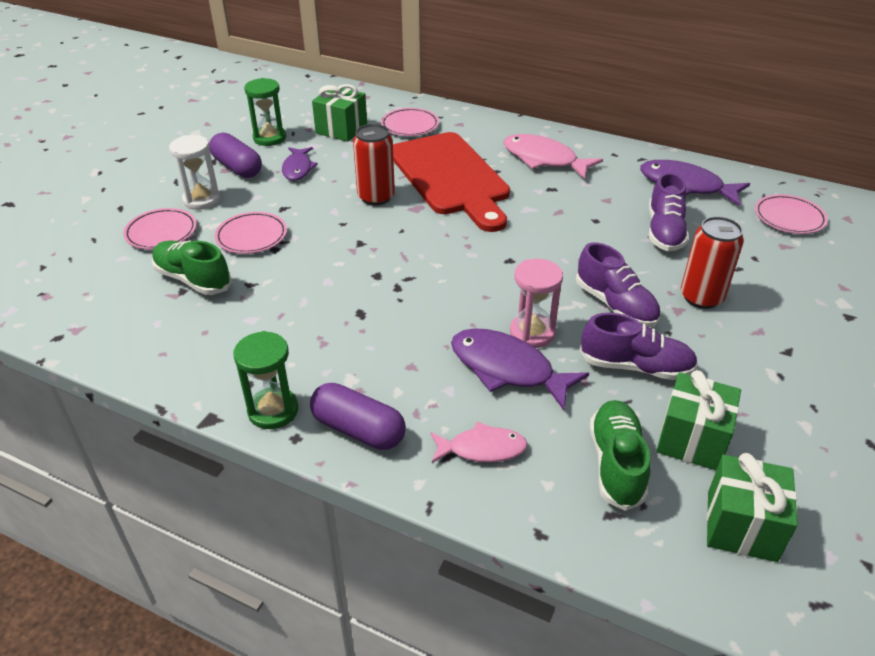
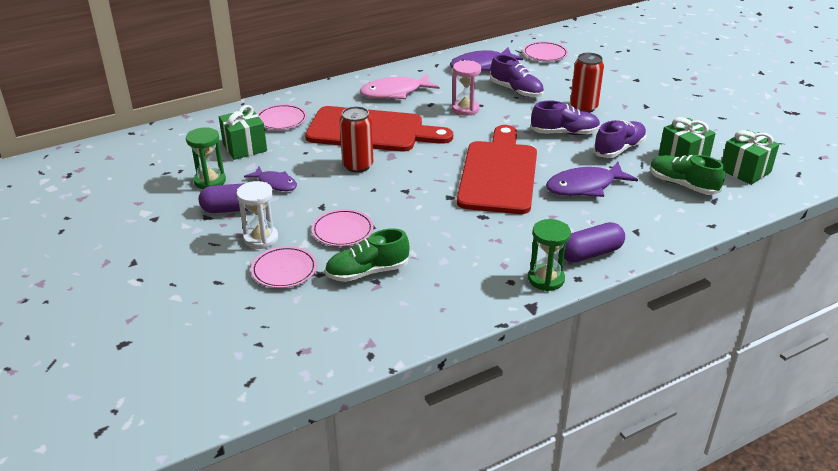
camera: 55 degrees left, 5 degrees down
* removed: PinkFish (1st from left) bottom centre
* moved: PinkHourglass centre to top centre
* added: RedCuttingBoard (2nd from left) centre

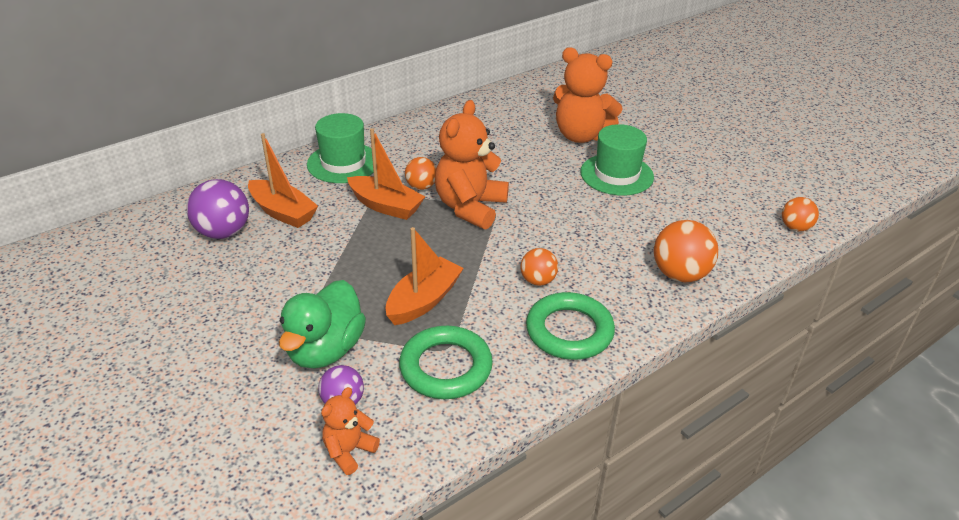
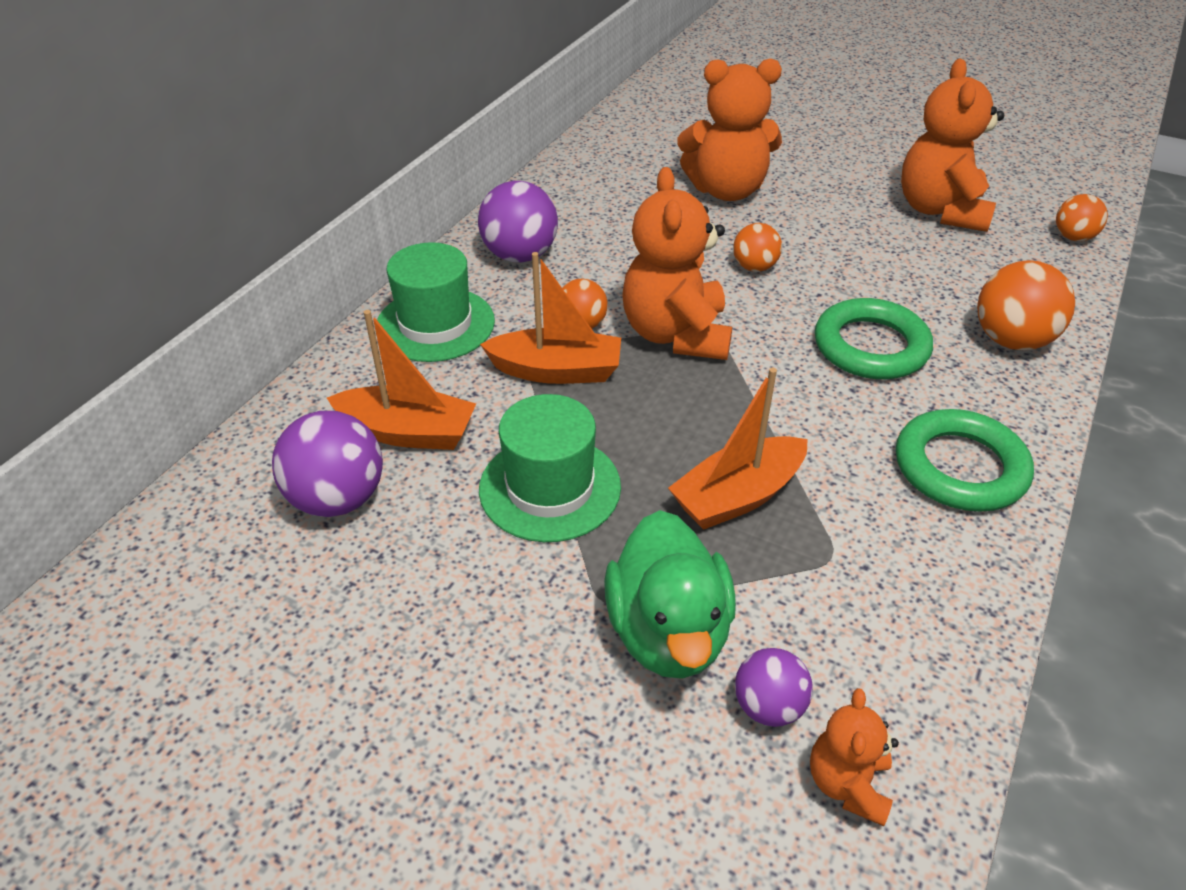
camera: 25 degrees left, 5 degrees up
* turned: OrangeBoat (3rd from left) centre = centre 135 degrees counterclockwise
* moved: GreenRing (1st from left) bottom centre to middle right
* moved: OrangeBall (2nd from left) centre to top centre
* moved: GreenHat (2nd from left) top centre to centre
* added: PurpleBall (2nd from left) top centre
* added: OrangeTeddyBear (4th from left) top right

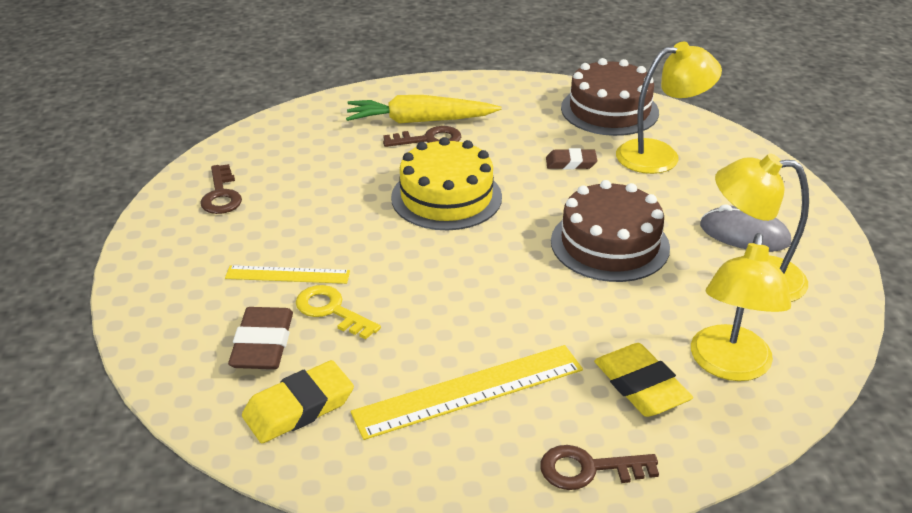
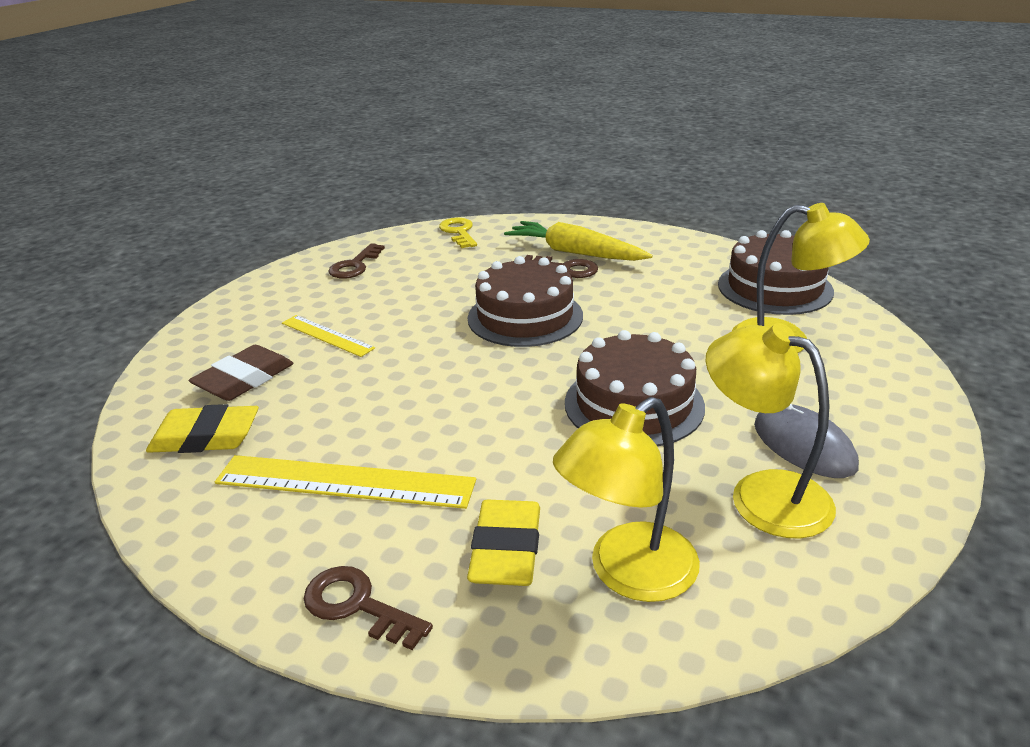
camera: 35 degrees right, 5 degrees down
* moved: YellowKey centre to top centre
* recoloured: YellowCake centre to BrownCake (1st from left) centre
* removed: BrownEraser (2nd from left) top centre

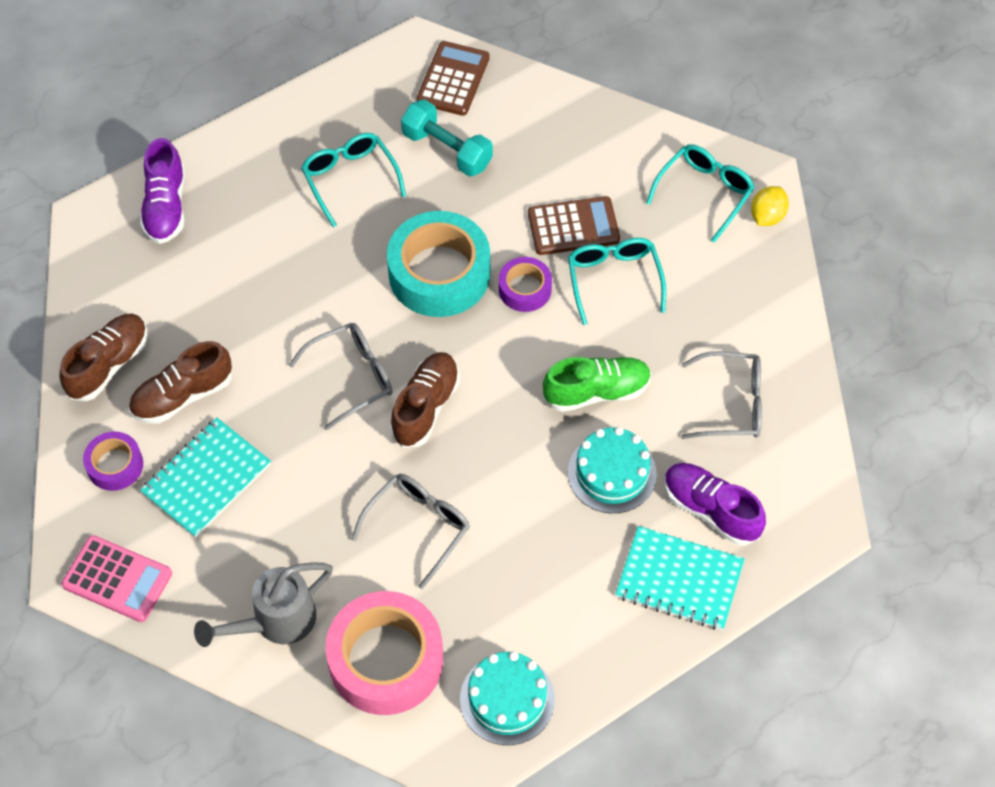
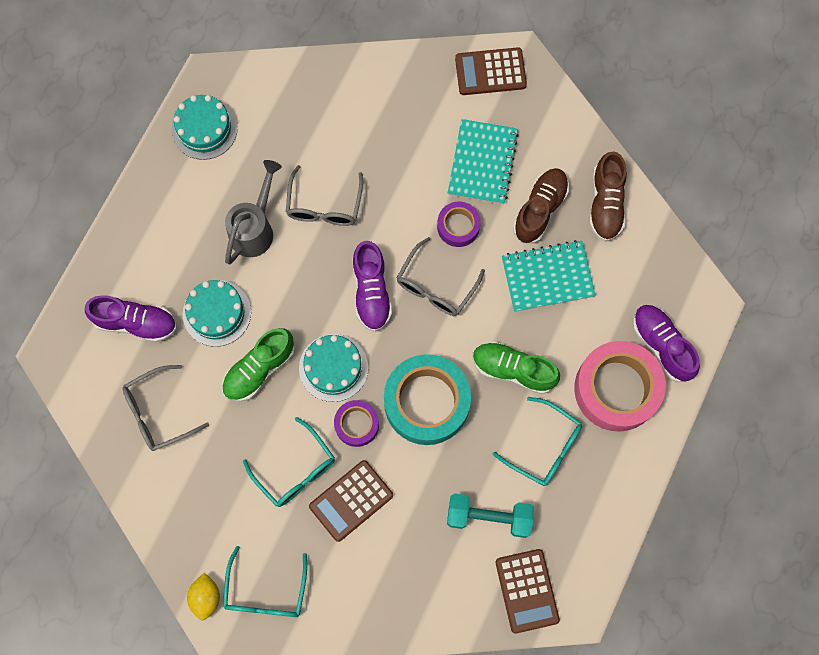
camera: 150 degrees right, 15 degrees up
* recoloured: PinkCalculator bottom left to BrownCalculator (2nd from left) top centre
* moved: PurpleTape (1st from left in the first image) middle left to PurpleTape (2nd from left) centre
* moved: GreyWateringCan bottom left to top left
* moved: PinkTape bottom centre to middle right
* recoloured: BrownShoe (3rd from left) centre to PurpleShoe (2nd from left) centre
* moved: TurquoiseNotebook (2nd from left) bottom right to middle right
* added: TurquoiseCake (3rd from left) centre
* added: GreenShoe (2nd from left) centre

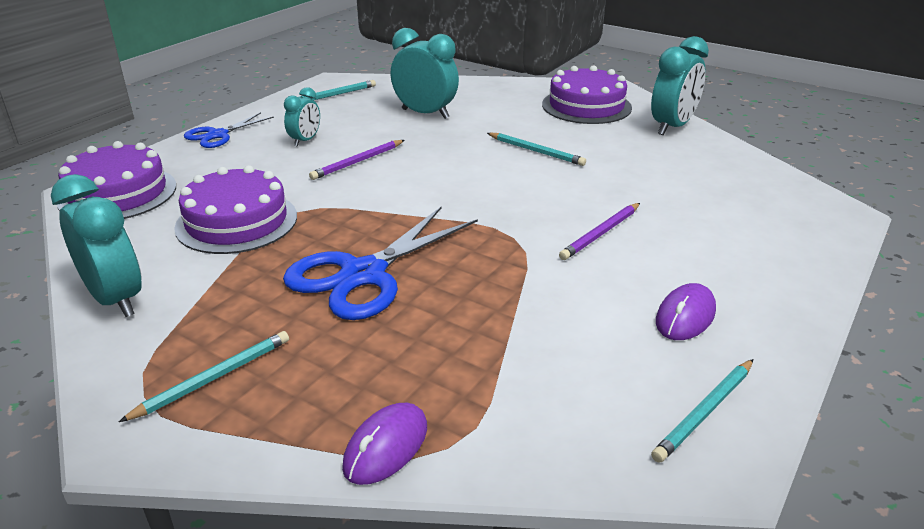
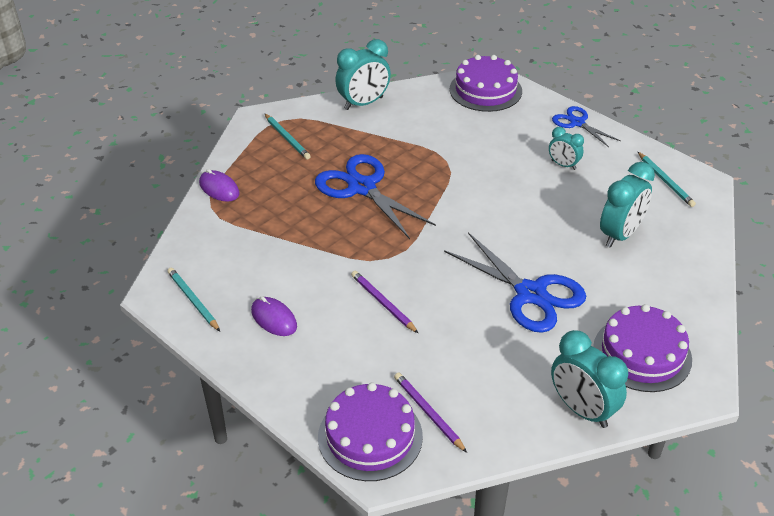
camera: 100 degrees right, 10 degrees up
* moved: PurpleCake (2nd from left in the first image) middle left to PurpleCake (1st from left) bottom centre
* moved: PurplePencil (1st from left in the first image) top centre to PurplePencil (2nd from left) bottom centre
* replaced: TurquoisePencil (3rd from left) top centre to BlueScissors (2nd from left) centre

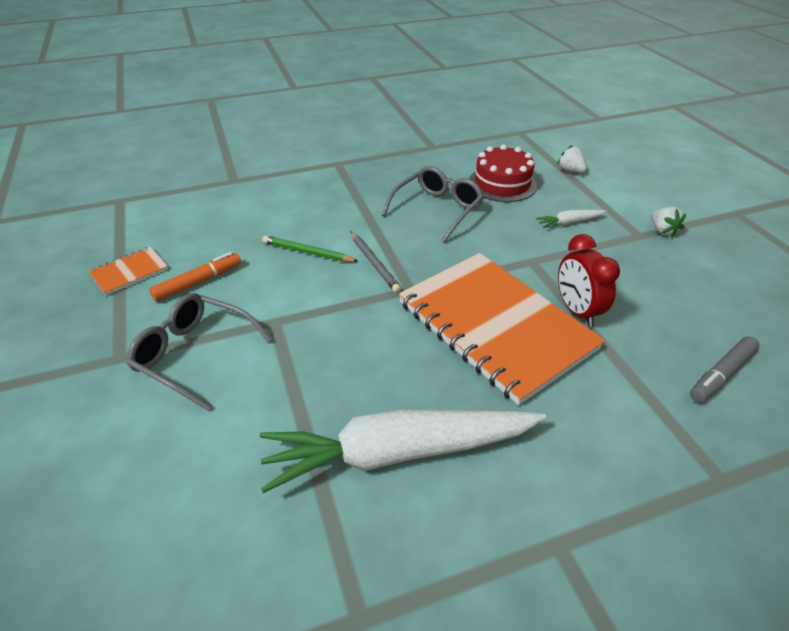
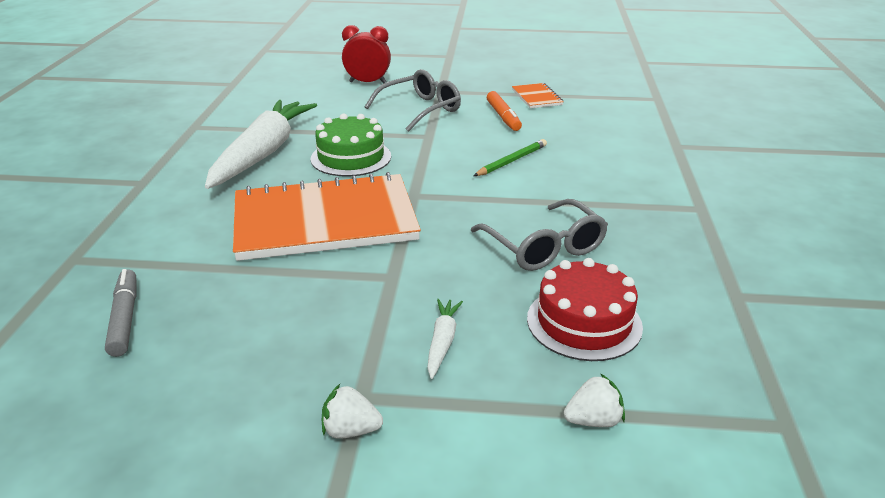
camera: 115 degrees right, 10 degrees down
* removed: GreyPencil centre
* moved: RedClock middle right to top centre
* added: GreenCake top centre

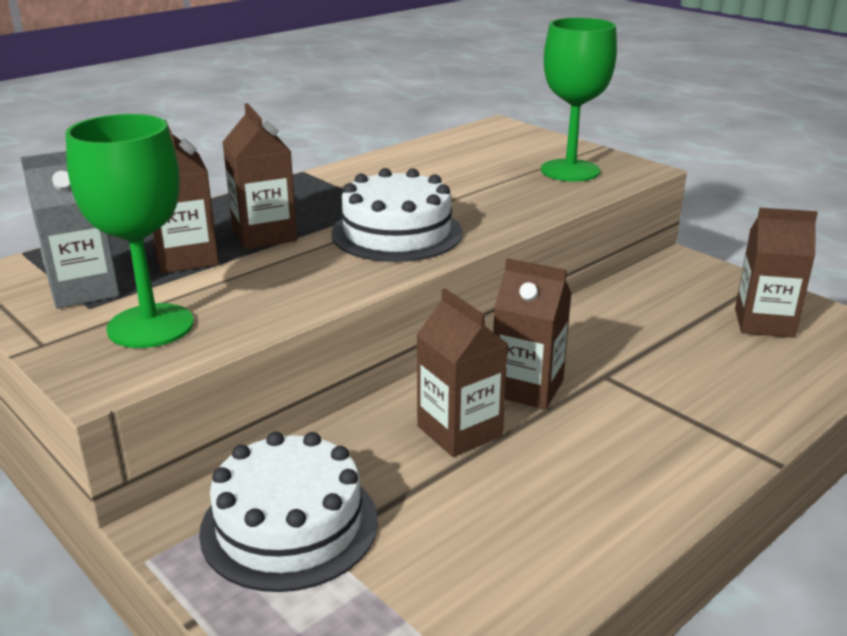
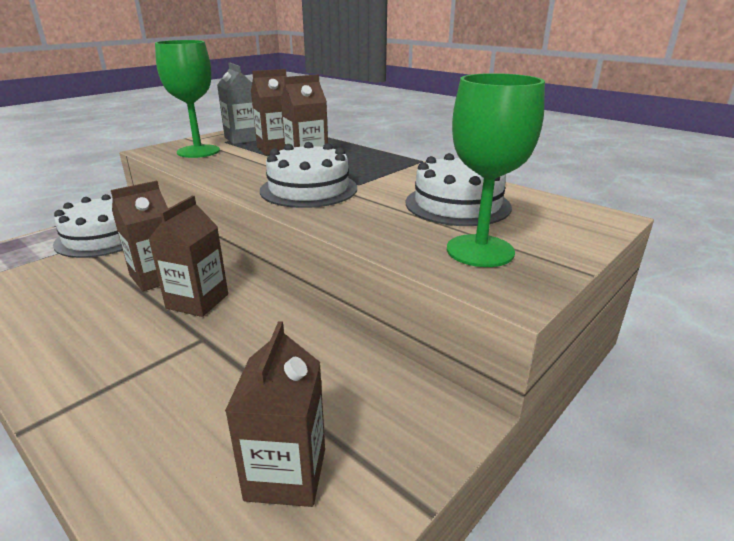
camera: 85 degrees right, 0 degrees up
* added: WhiteCake (3rd from left) centre

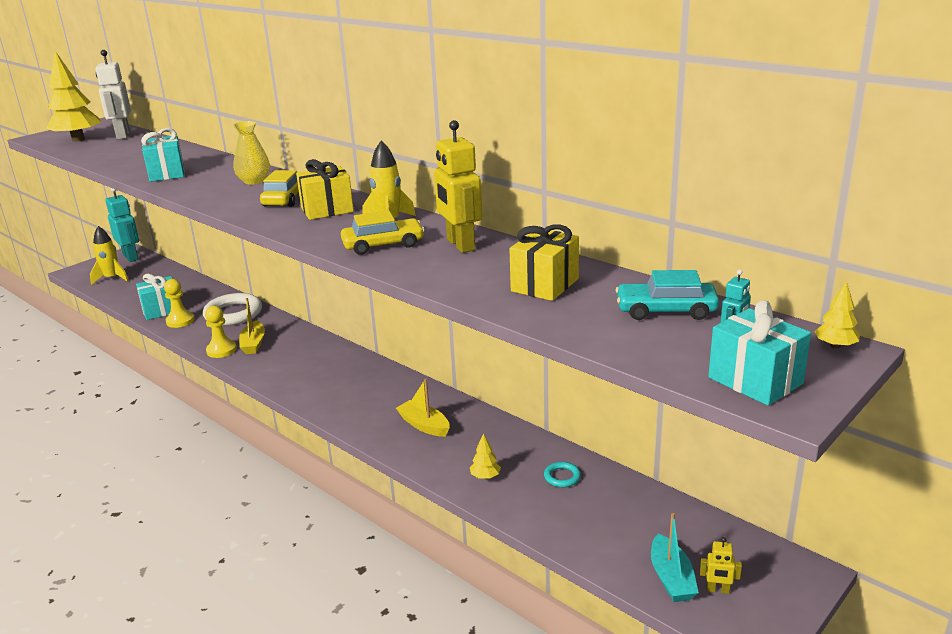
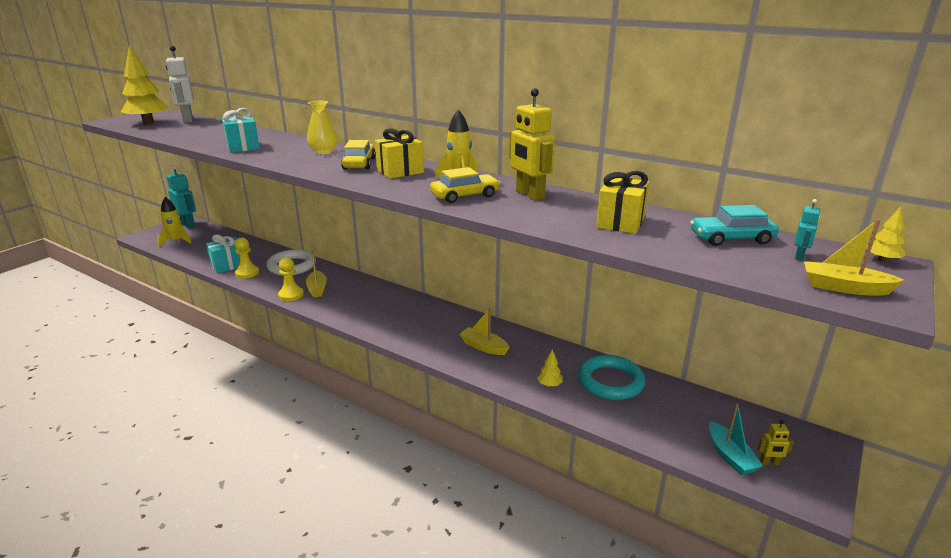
camera: 10 degrees left, 0 degrees up
* resized: TurquoiseRing bottom centre = bottom centre x2.23
* replaced: TurquoiseGift (3rd from left) middle right to YellowBoat (3rd from left) middle right

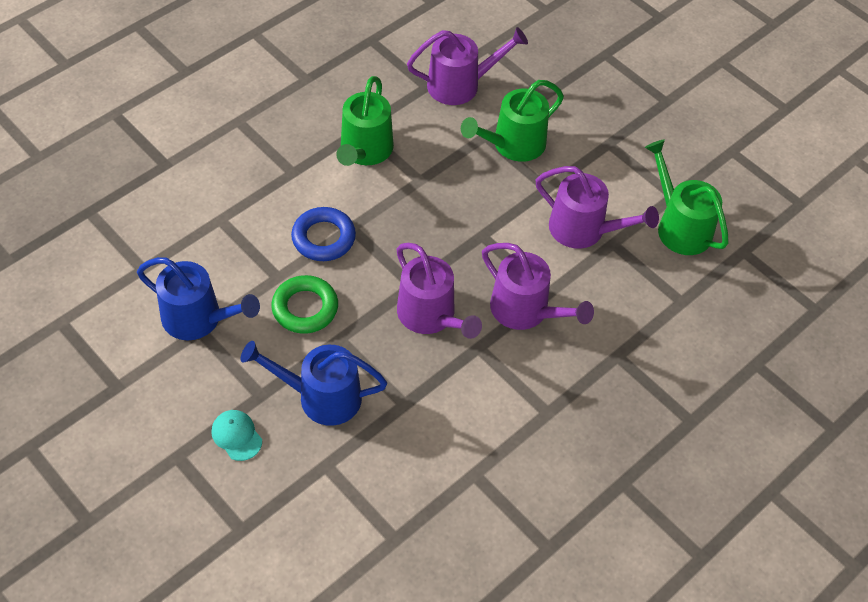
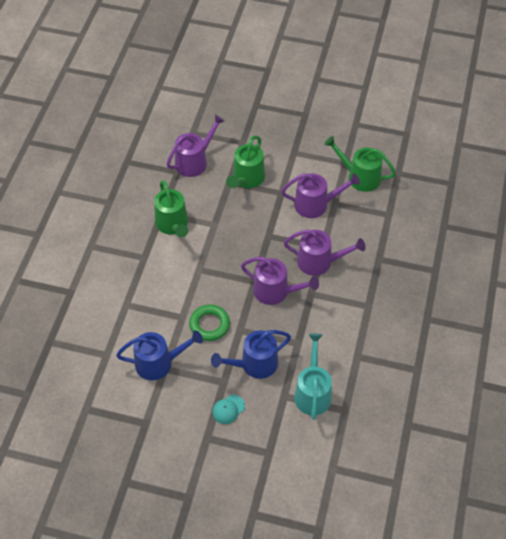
camera: 30 degrees left, 0 degrees up
* turned: TurquoiseCap bottom left = bottom centre 60 degrees counterclockwise
* removed: BlueRing centre
* added: TurquoiseWateringCan bottom centre

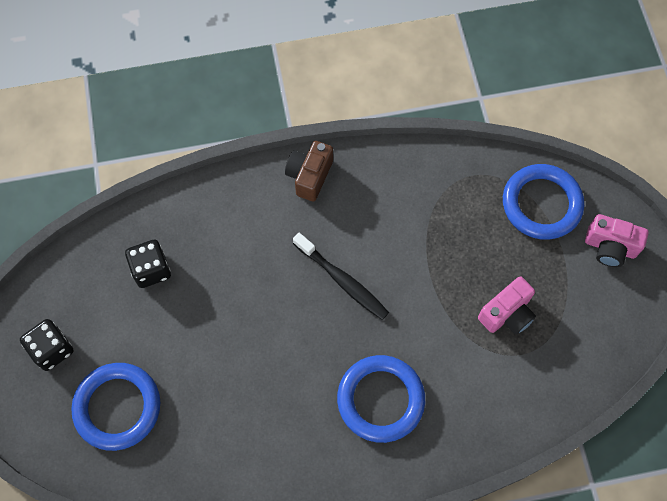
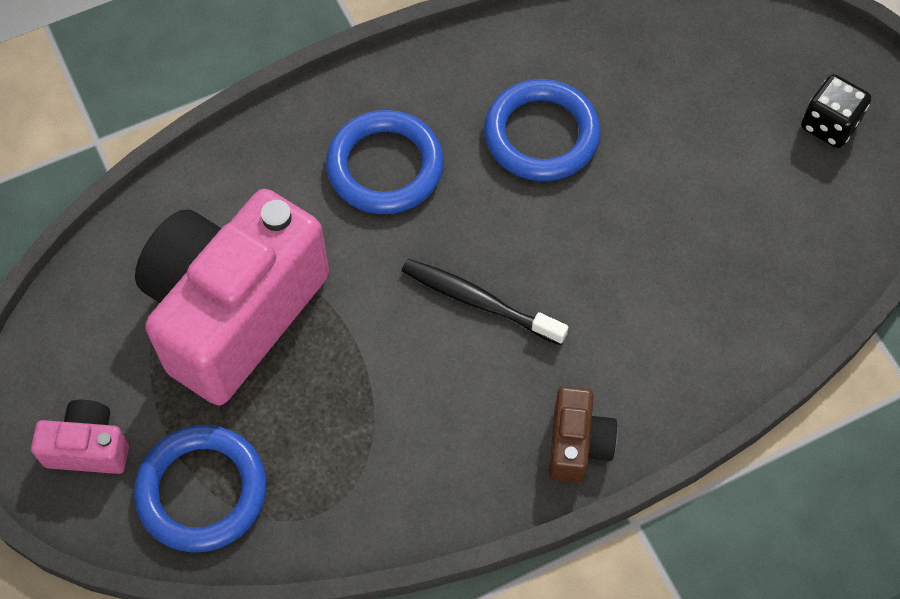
camera: 165 degrees right, 5 degrees down
* moved: BlueRing (1st from left in the first image) bottom left to BlueRing (3rd from left) top centre
* removed: BlackDice (2nd from left) middle left
* resized: PinkCamera (1st from left in the first image) middle right = middle left x2.31

